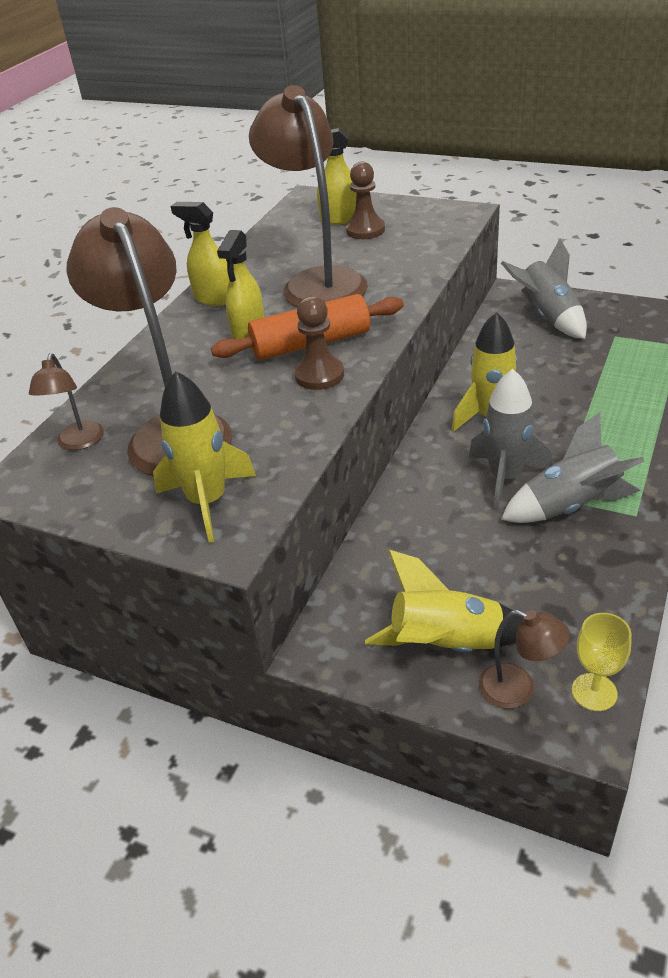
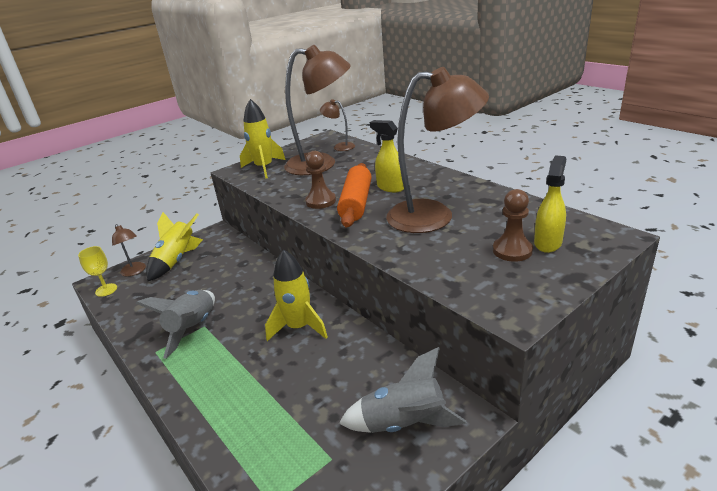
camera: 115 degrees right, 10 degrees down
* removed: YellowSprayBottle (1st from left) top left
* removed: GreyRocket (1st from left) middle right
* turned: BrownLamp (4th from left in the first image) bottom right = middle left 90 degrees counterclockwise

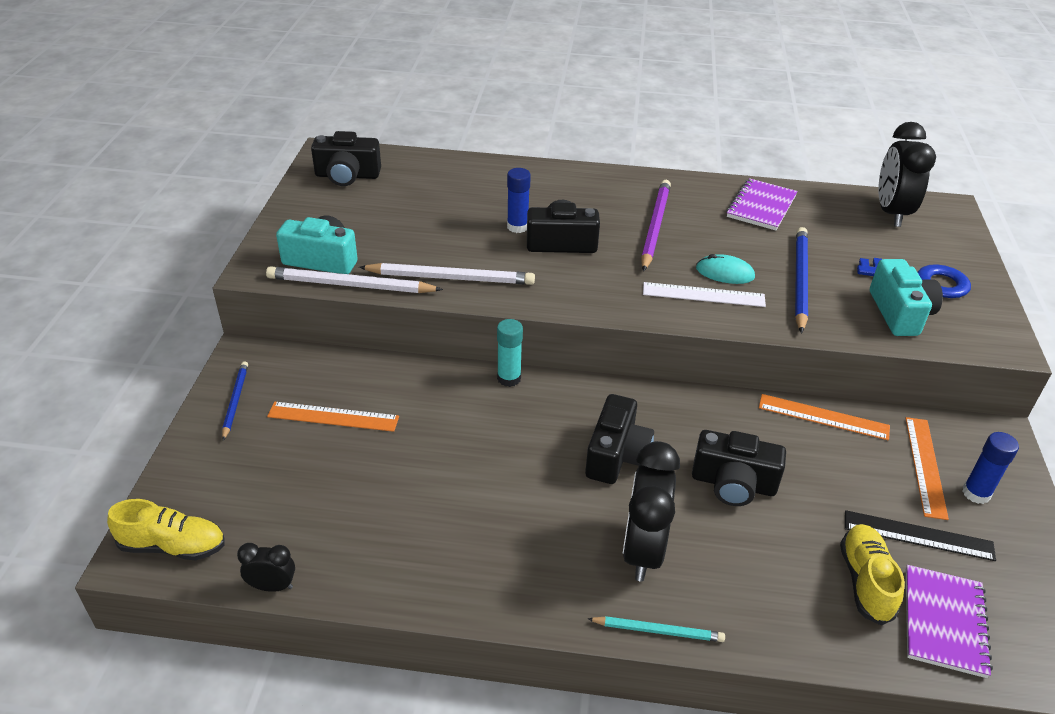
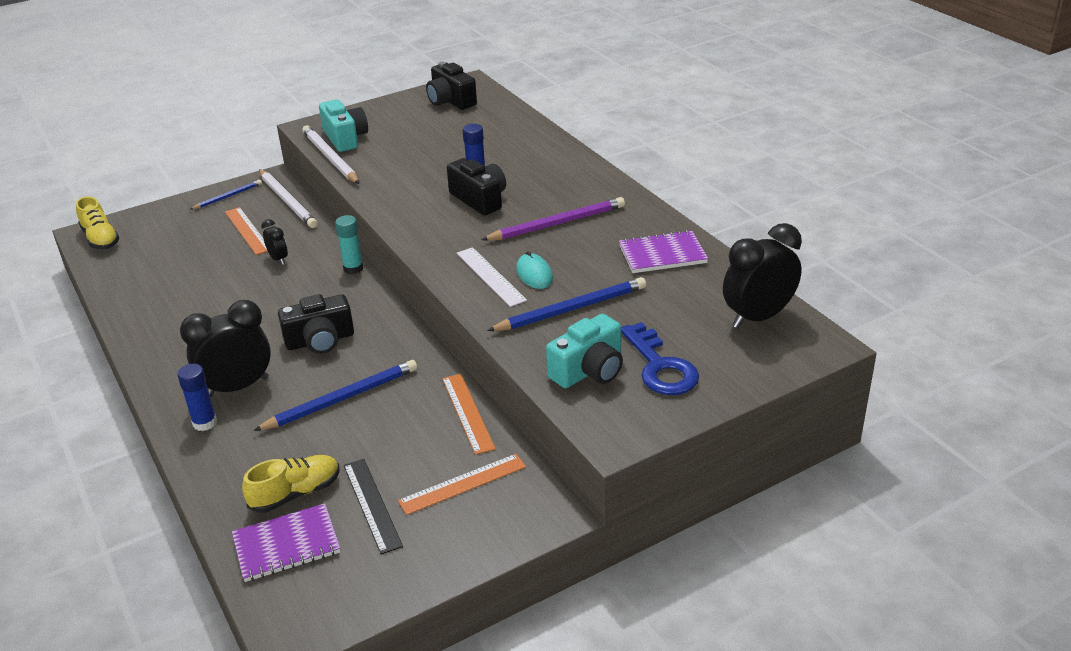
camera: 55 degrees right, 5 degrees down
* moved: BlackClock (1st from left in the first image) bottom left to BlackClock (2nd from left) middle left
* moved: WhitePencil (2nd from left in the first image) centre to WhitePencil (1st from left) top left
* removed: TurquoisePencil bottom centre
* replaced: BlackCamera (4th from left) middle right to BluePencil (2nd from left) middle left
* moved: BlueGlueStick (2nd from left in the first image) middle right to BlueGlueStick (1st from left) middle left

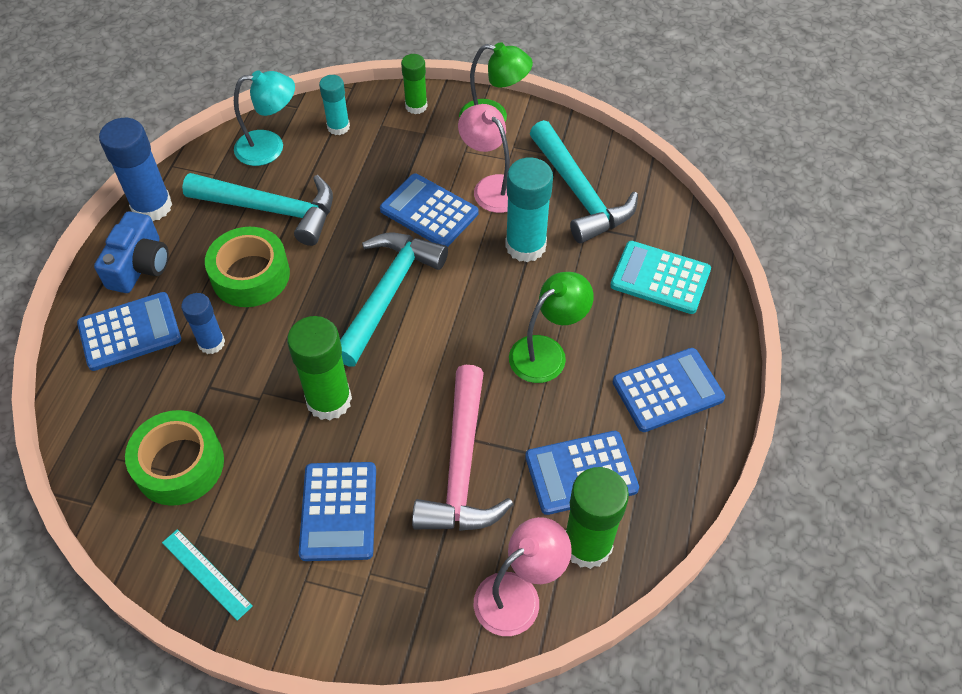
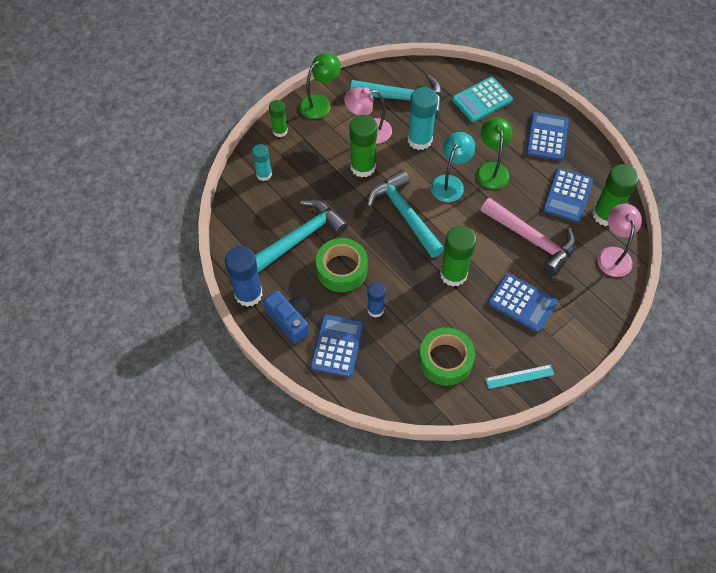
camera: 55 degrees left, 5 degrees up
* moved: TurquoiseLamp top left to top centre
* replaced: BlueCalculator (3rd from left) top centre to GreenGlueStick (2nd from left) top centre

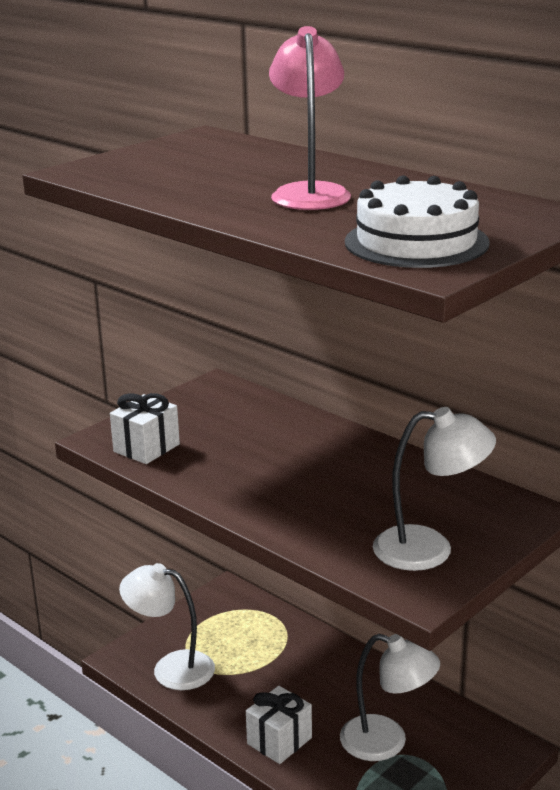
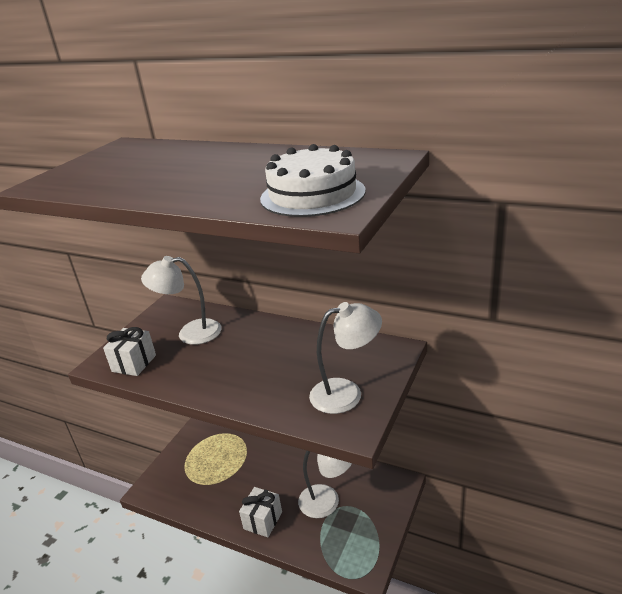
camera: 15 degrees left, 5 degrees up
* moved: WhiteLamp (1st from left) bottom left to middle left
* removed: PinkLamp top centre

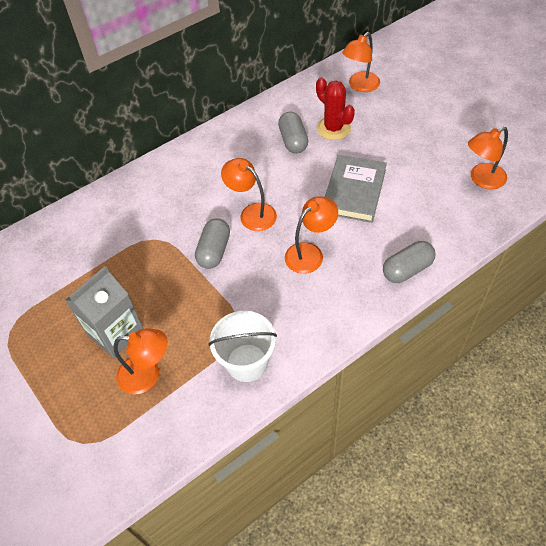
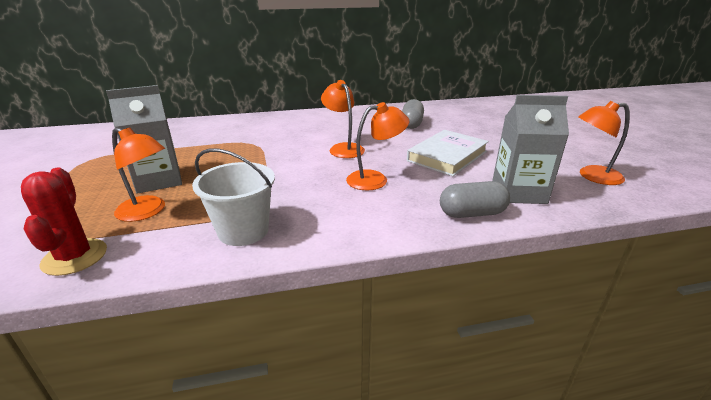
camera: 20 degrees right, 25 degrees down
* removed: GreyCapsule (1st from left) centre
* moved: RedCactus top centre to middle left
* recoloured: GreyBook centre to WhiteBook centre
* removed: OrangeLamp (4th from left) top centre
* added: GreyCarton (2nd from left) middle right

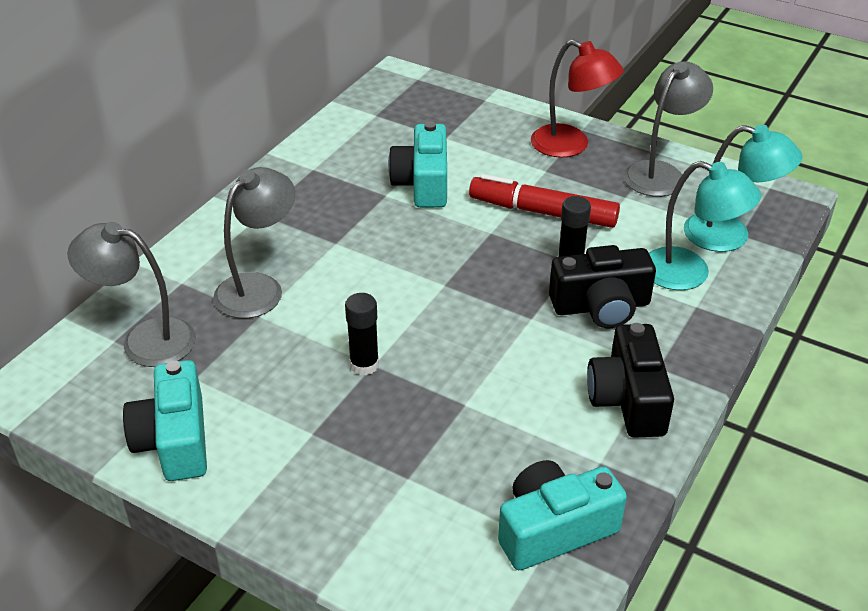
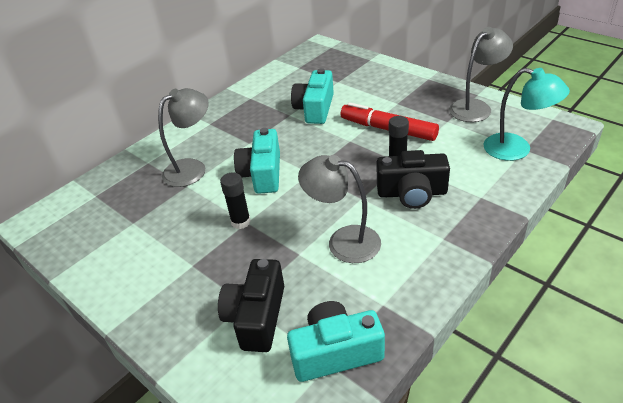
camera: 15 degrees right, 0 degrees up
* moved: GreyLamp (1st from left in the first image) middle left to GreyLamp (2nd from left) centre
* moved: TurquoiseCamera (1st from left) bottom left to centre
* removed: RedLamp top centre
* moved: BlackCamera (2nd from left in the first image) middle right to BlackCamera (1st from left) bottom centre
* removed: TurquoiseLamp (1st from left) middle right

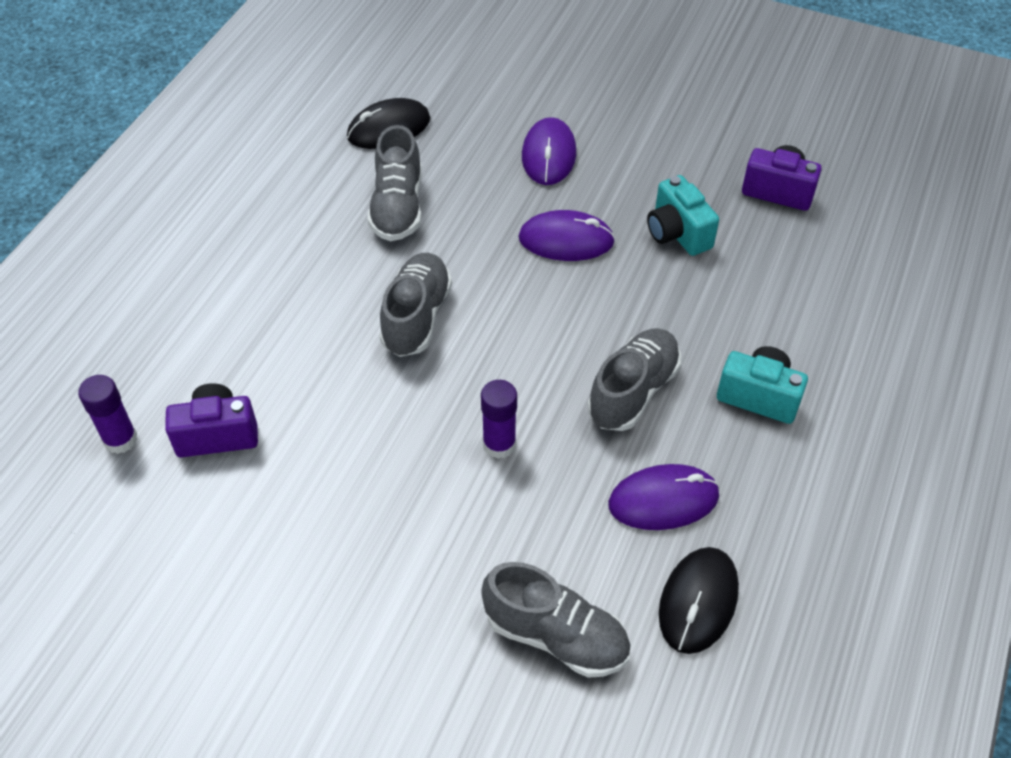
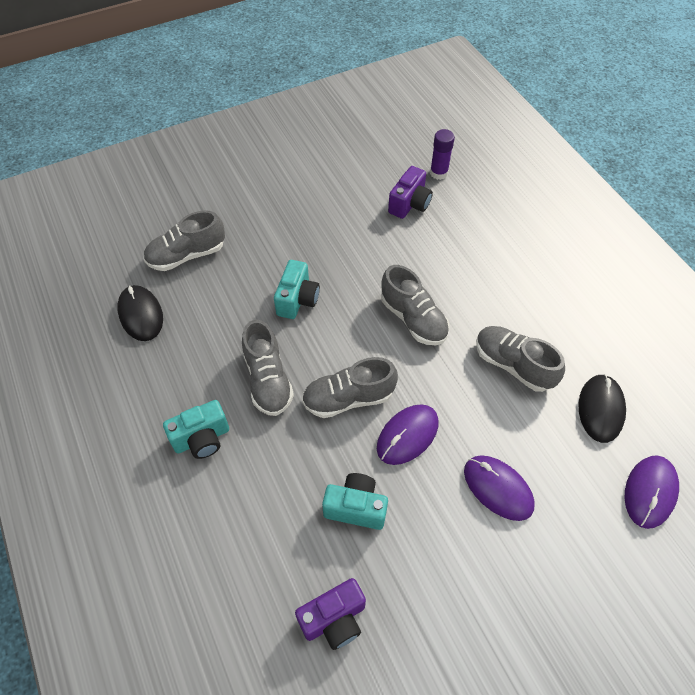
camera: 130 degrees right, 5 degrees up
* replaced: PurpleGlueStick (2nd from left) centre to TurquoiseCamera (2nd from left) centre
* moved: PurpleMouse (3rd from left) centre to bottom right
* added: GreyShoe (3rd from left) centre

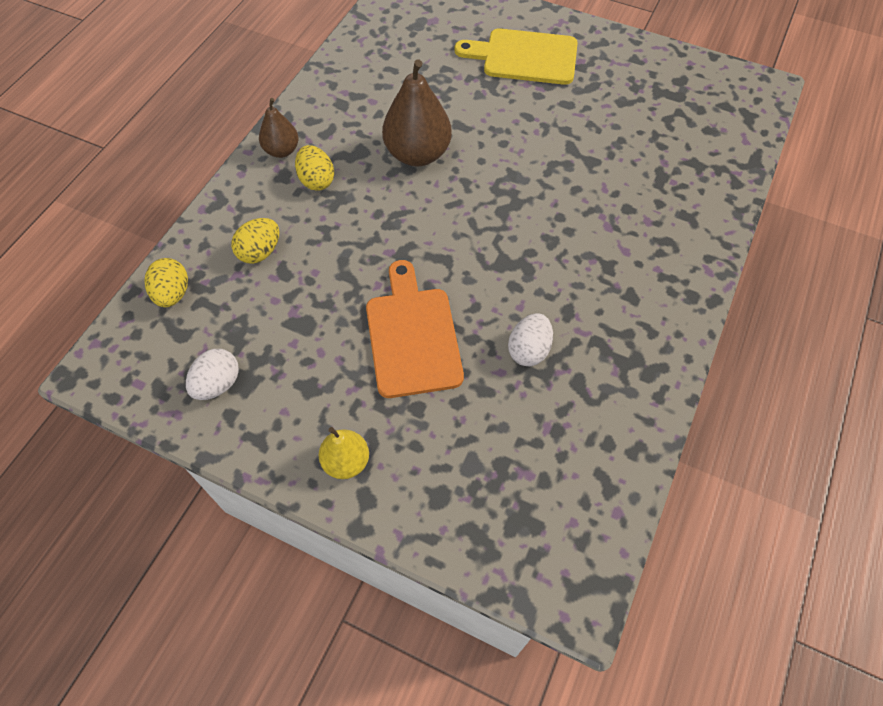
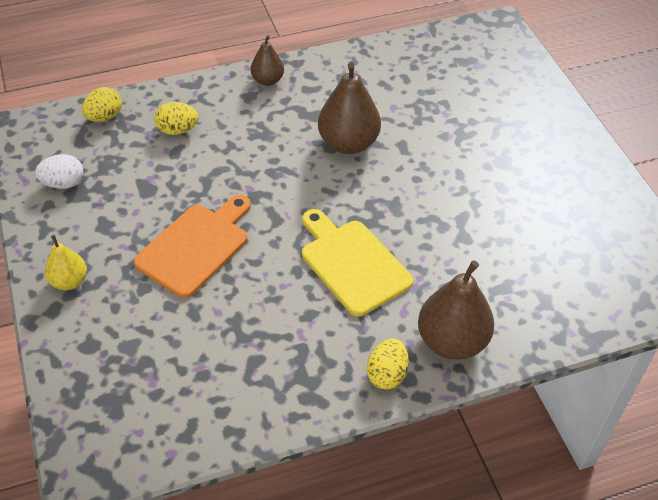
camera: 45 degrees right, 10 degrees down
* moved: YellowEgg (3rd from left) top centre to bottom centre
* moved: YellowCuttingBoard top centre to centre
* removed: WhiteEgg (2nd from left) centre
* added: BrownPear (3rd from left) middle right

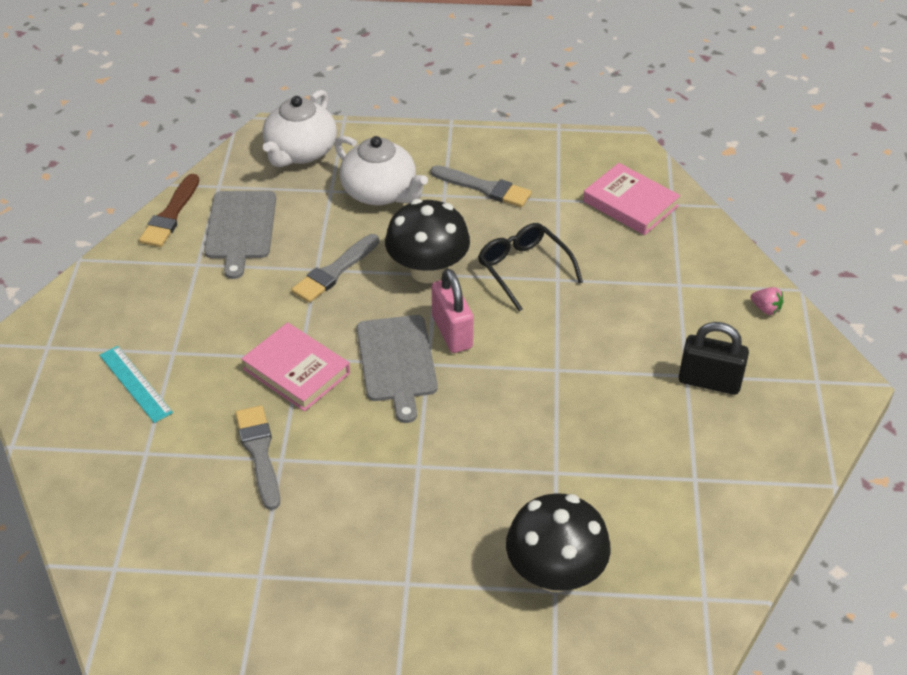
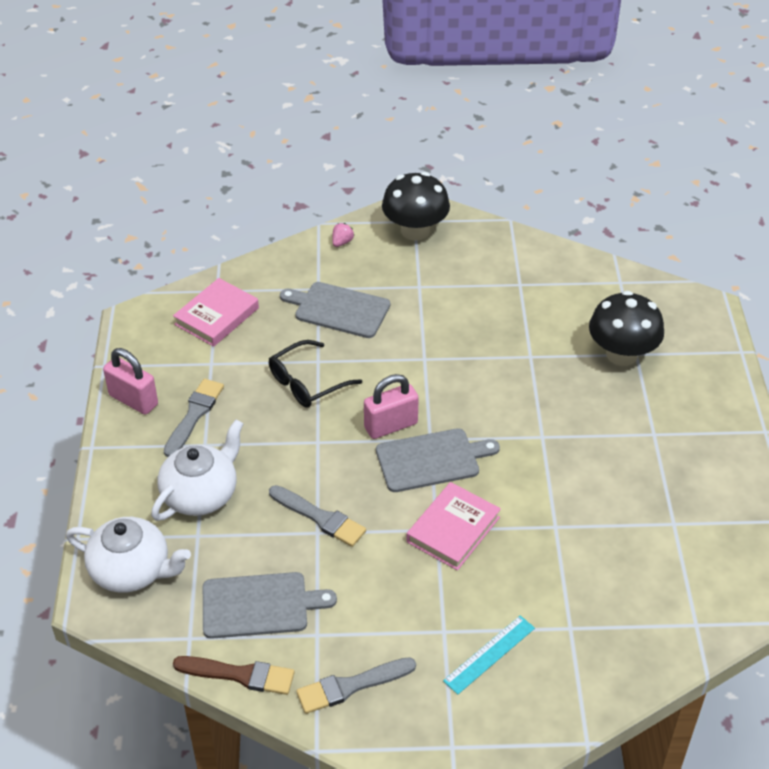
camera: 95 degrees left, 0 degrees up
* moved: GreyBrush (1st from left in the first image) bottom left to GreyBrush (3rd from left) bottom centre
* moved: BlackMushroom (1st from left) centre to top centre
* removed: BlackPadlock middle right
* added: PinkPadlock (1st from left) middle left
* added: GreyCuttingBoard (2nd from left) centre

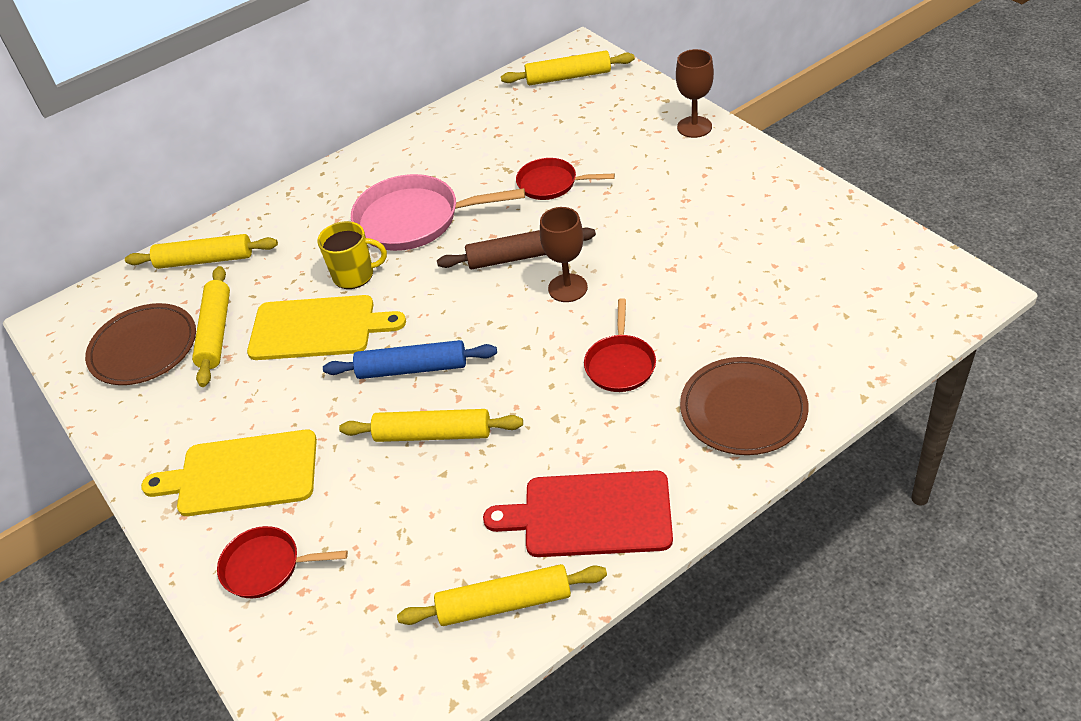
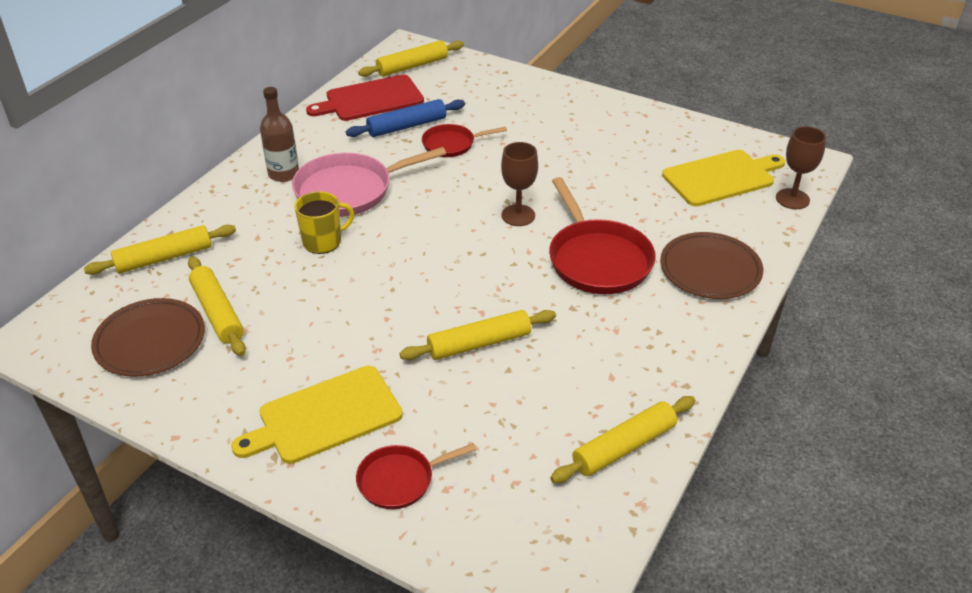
camera: 30 degrees left, 5 degrees down
* moved: YellowCuttingBoard (2nd from left) middle left to top right
* moved: BlueRollingPin centre to top centre
* removed: BrownRollingPin centre
* moved: RedCuttingBoard bottom centre to top centre
* resized: RedPan (3rd from left) centre = centre x1.74
* moved: BrownGoblet (2nd from left) top centre to top right
* added: BrownBottle top left

